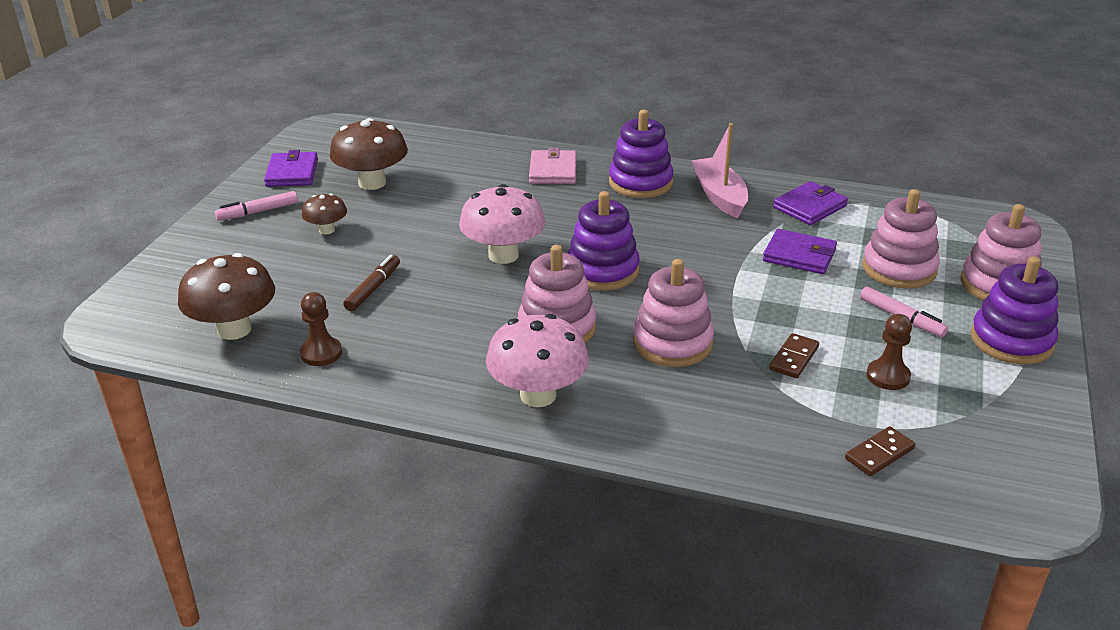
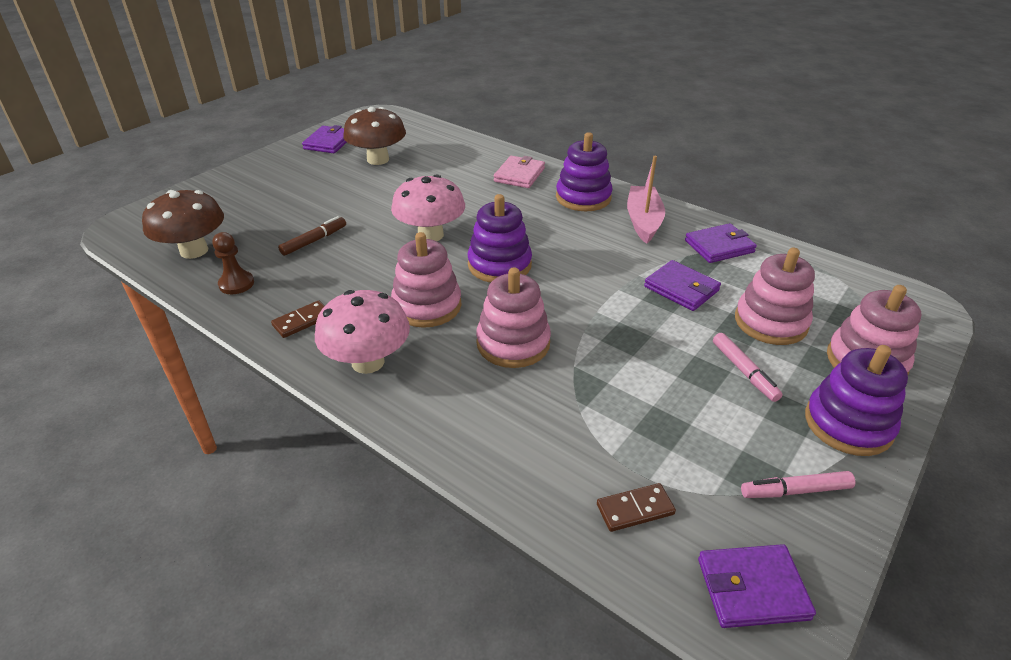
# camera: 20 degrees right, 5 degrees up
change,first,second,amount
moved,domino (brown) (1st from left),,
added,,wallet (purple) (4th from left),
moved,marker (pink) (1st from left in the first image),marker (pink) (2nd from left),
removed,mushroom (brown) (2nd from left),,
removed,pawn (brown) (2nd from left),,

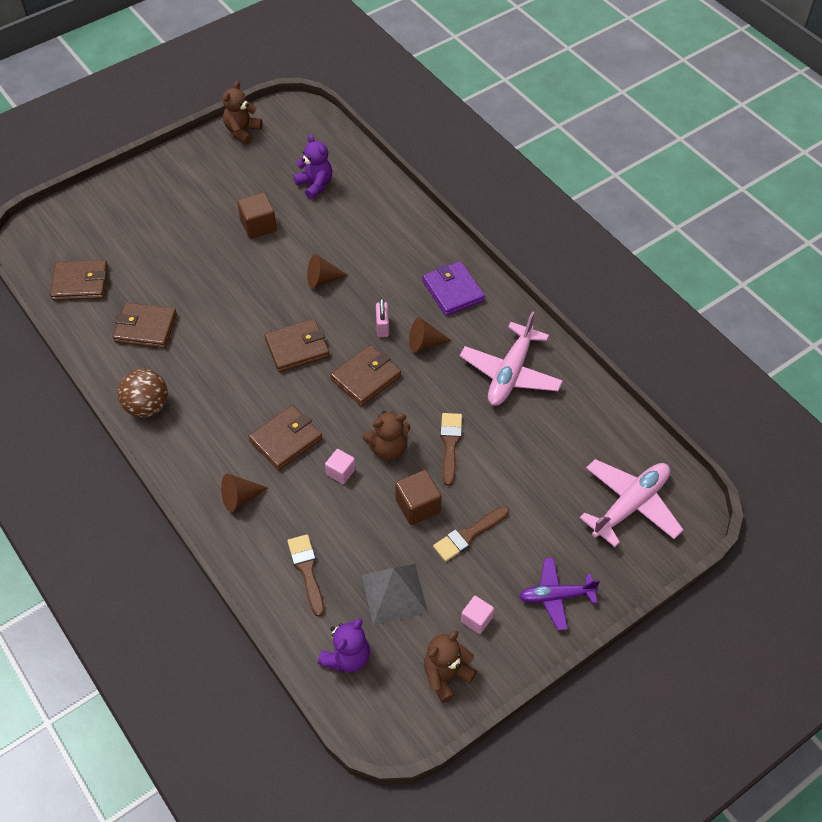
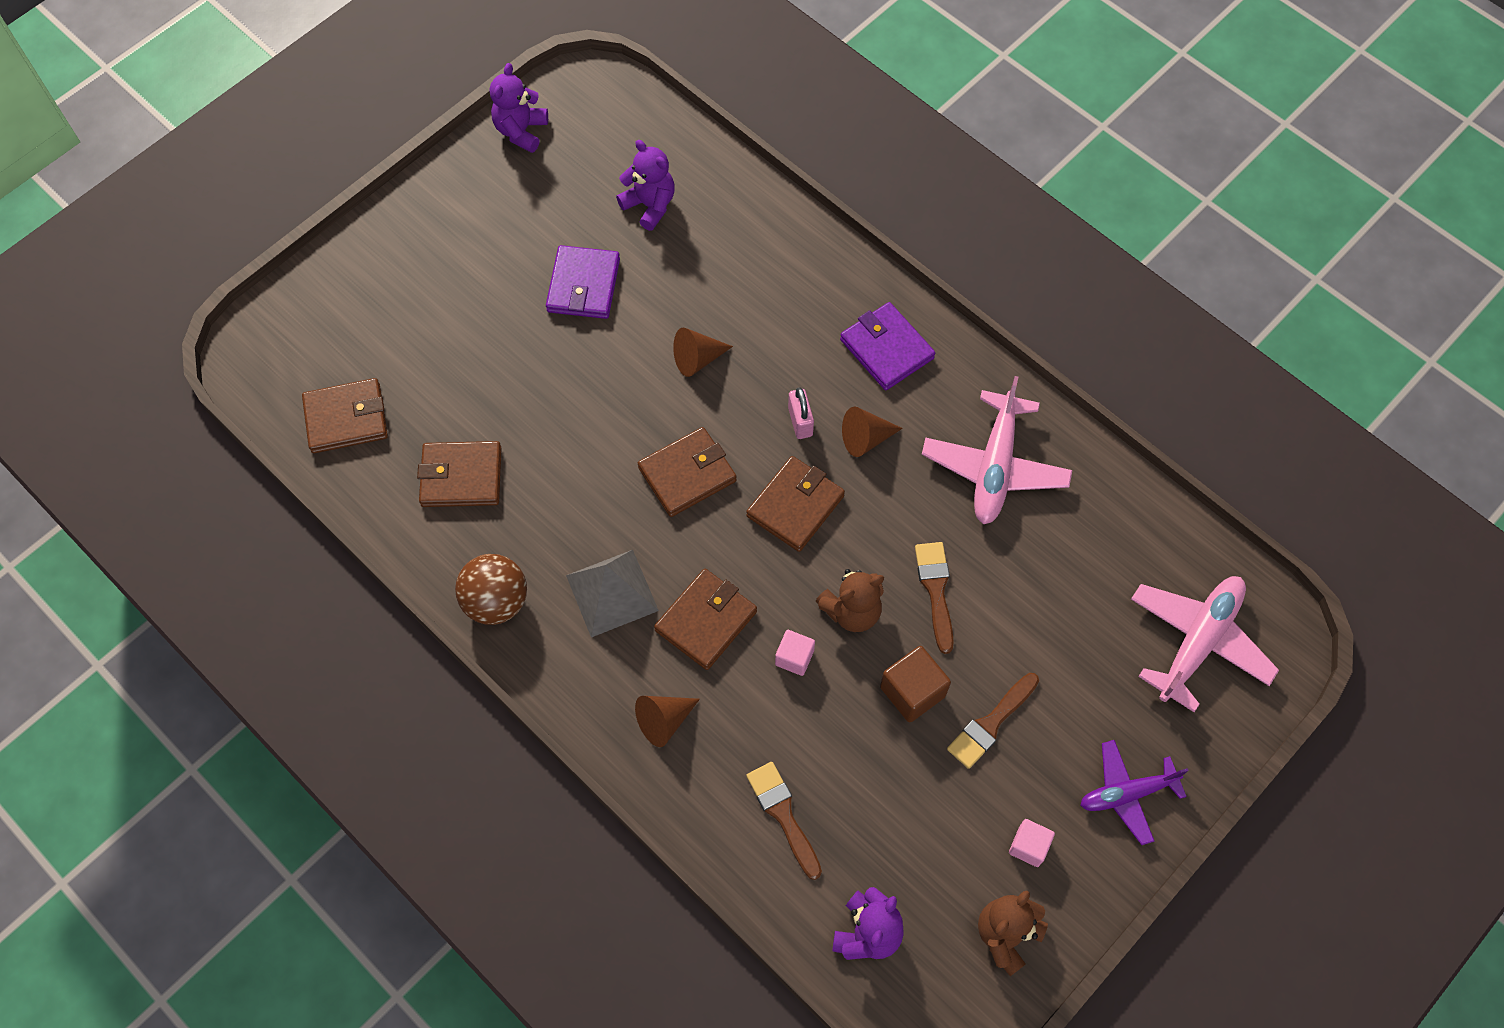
# camera: 10 degrees left, 10 degrees up
change,first,second,amount
recoloured,teddy bear (brown) (1st from left),teddy bear (purple) (1st from left),
replaced,cube (brown) (1st from left),wallet (purple) (1st from left),
moved,pyramid (grey),,

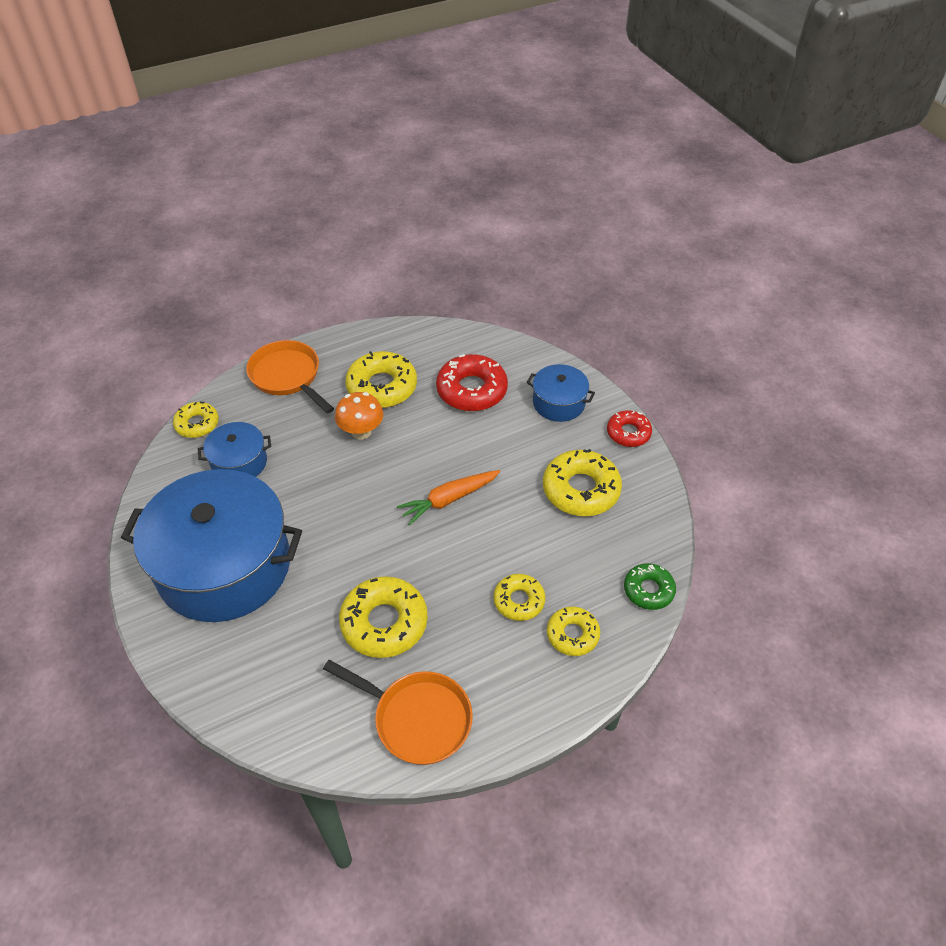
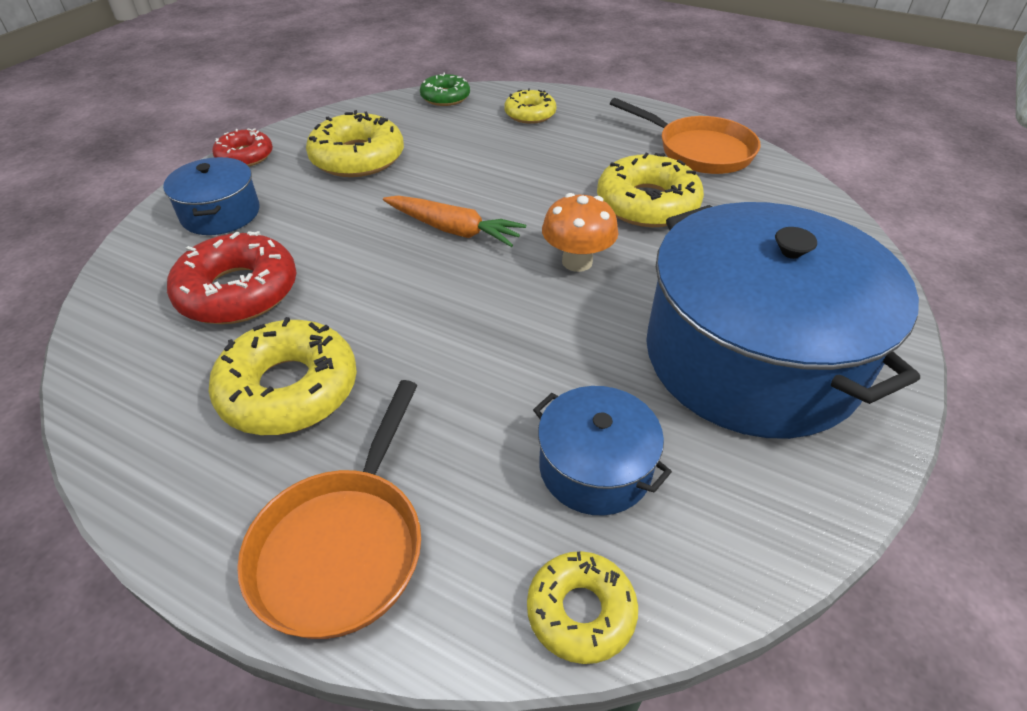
# camera: 125 degrees left, 5 degrees down
change,first,second,amount
moved,mushroom (orange),,
turned,pan (orange) (2nd from left),,135 degrees clockwise
removed,donut (yellow) (4th from left),,

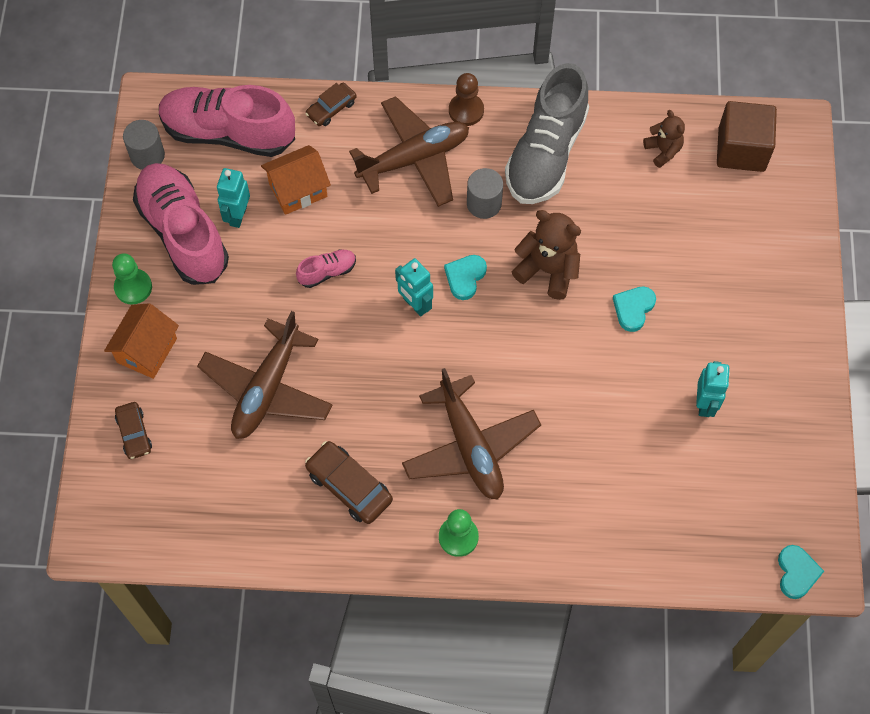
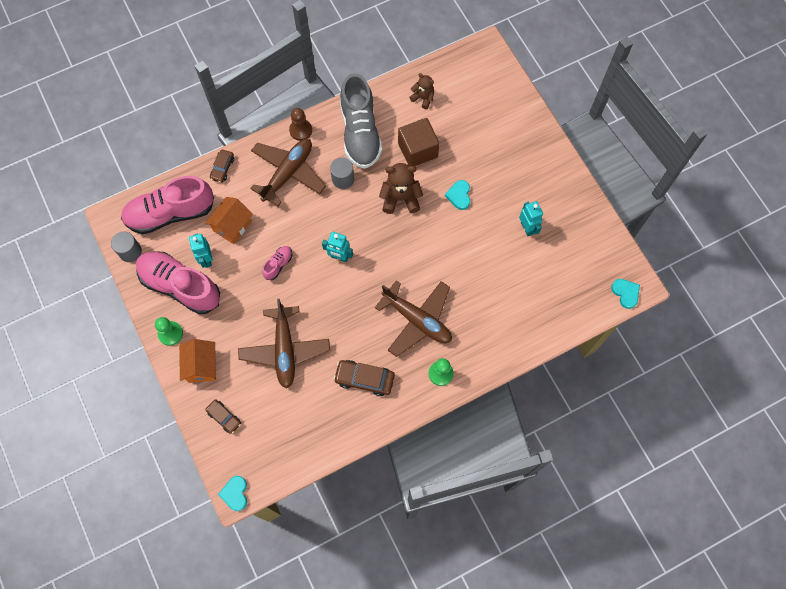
# camera: 30 degrees left, 5 degrees up
change,first,second,amount
moved,heart (turquoise) (1st from left),,
moved,cube (brown),,

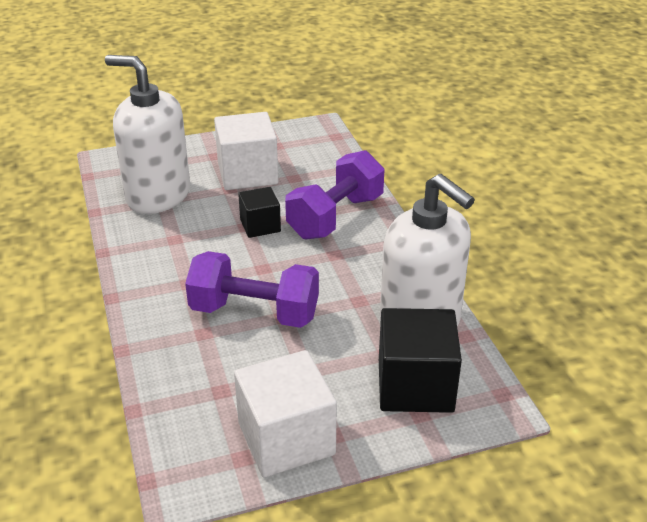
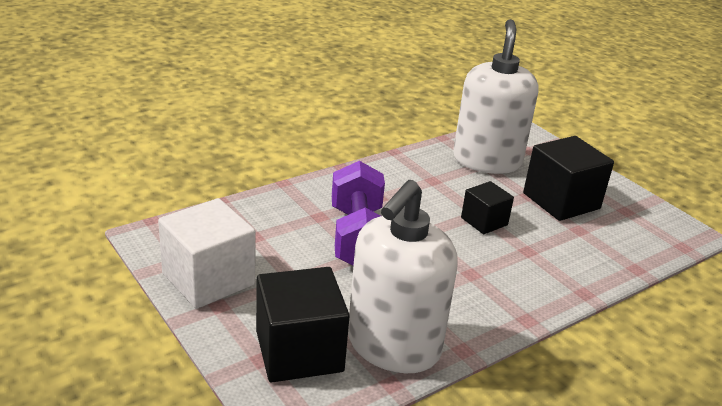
# camera: 70 degrees right, 5 degrees down
change,first,second,amount
recoloured,cube (white) (1st from left),cube (black) (3rd from left),
removed,dumbbell (purple) (2nd from left),,

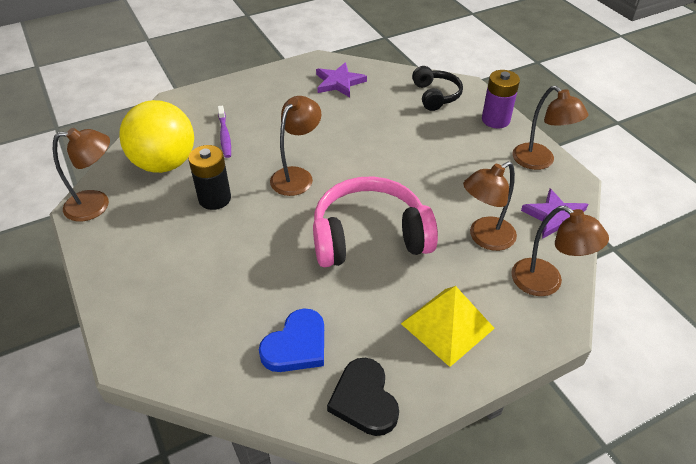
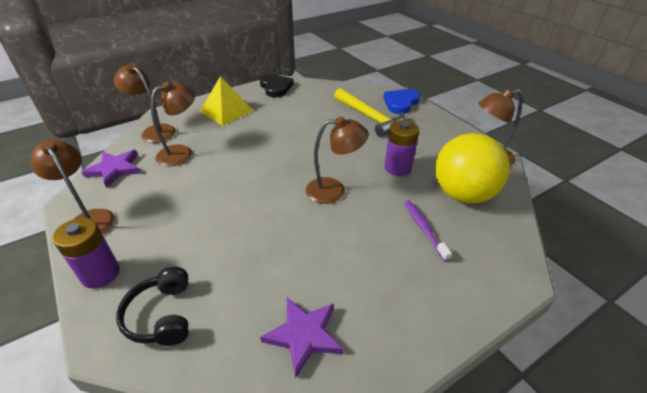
# camera: 175 degrees right, 5 degrees down
change,first,second,amount
turned,lamp (brown) (2nd from left in the first image),lamp (brown) (4th from left),120 degrees counterclockwise
added,,hammer (yellow),
moved,heart (blue),,
recoloured,battery (black),battery (purple) (2nd from left),
removed,headphones (pink),,

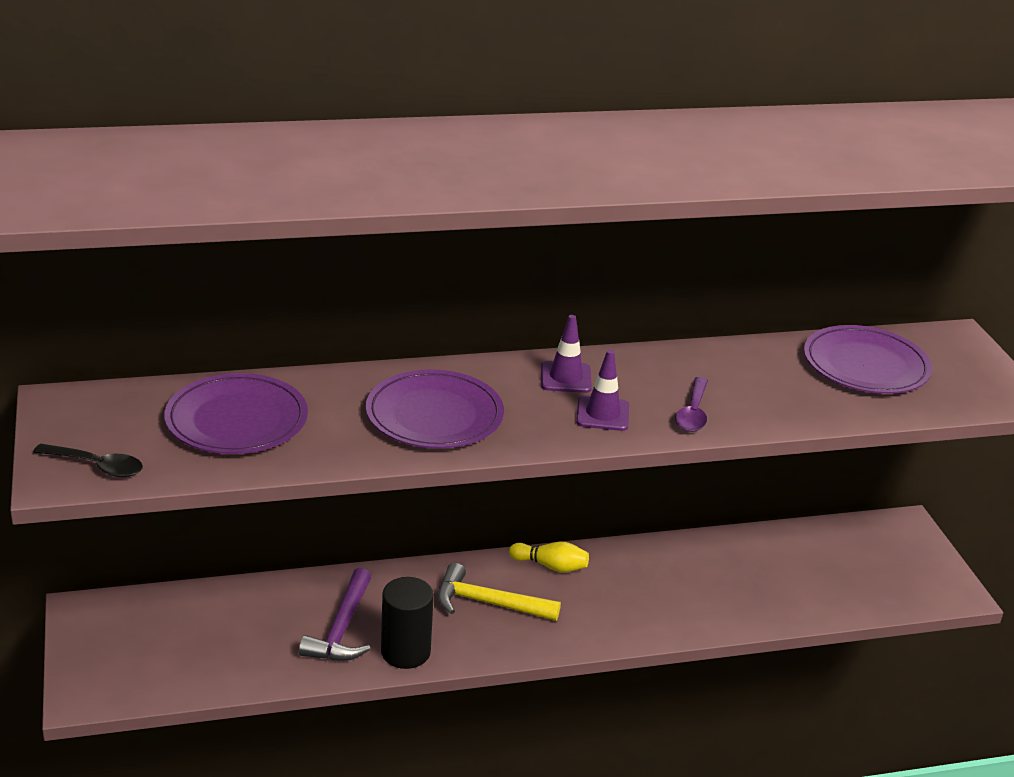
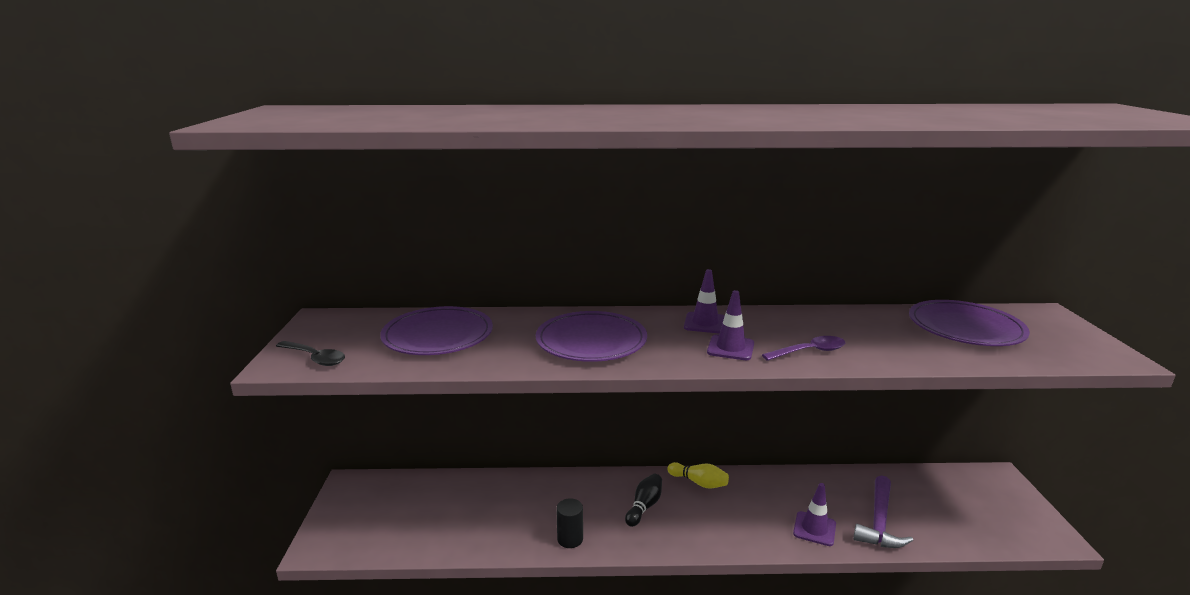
# camera: 15 degrees right, 10 degrees down
change,first,second,amount
resized,cylinder (black),,x0.65
replaced,hammer (yellow),bowling pin (black),
turned,spoon (purple),,135 degrees counterclockwise
added,,traffic cone (purple) (3rd from left),
moved,hammer (purple),,

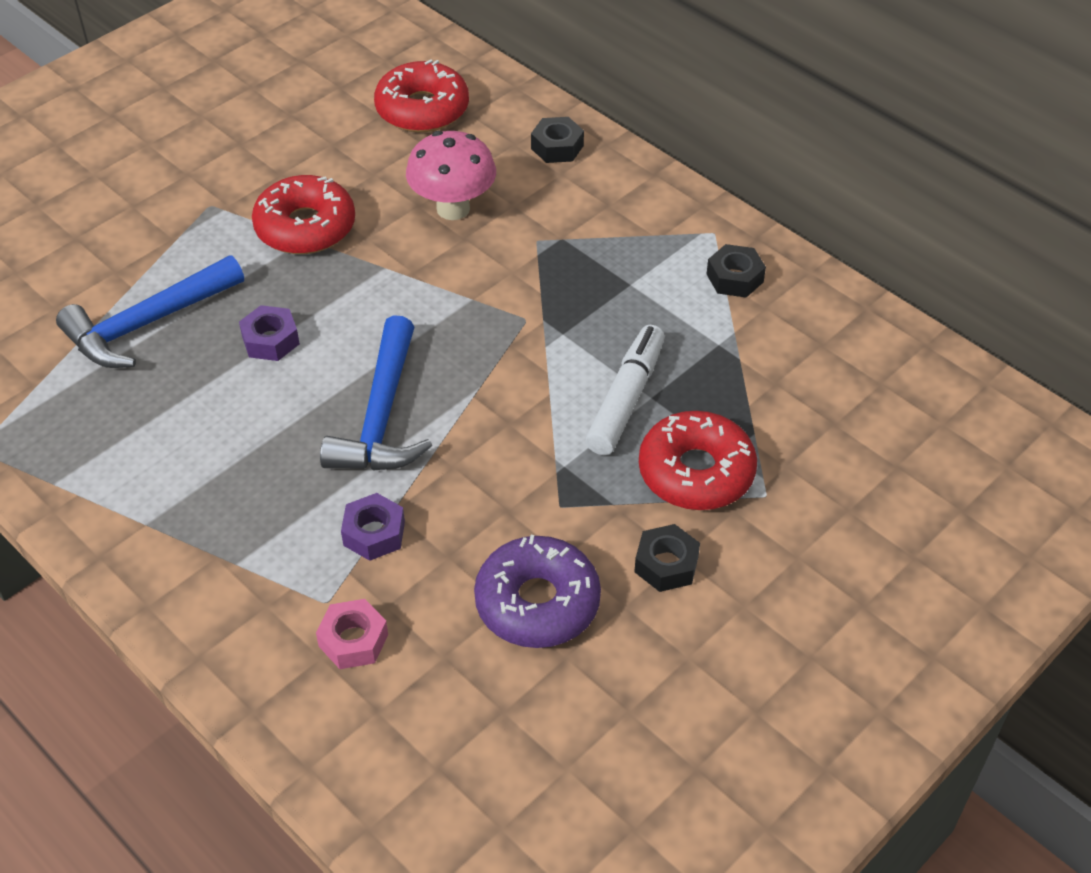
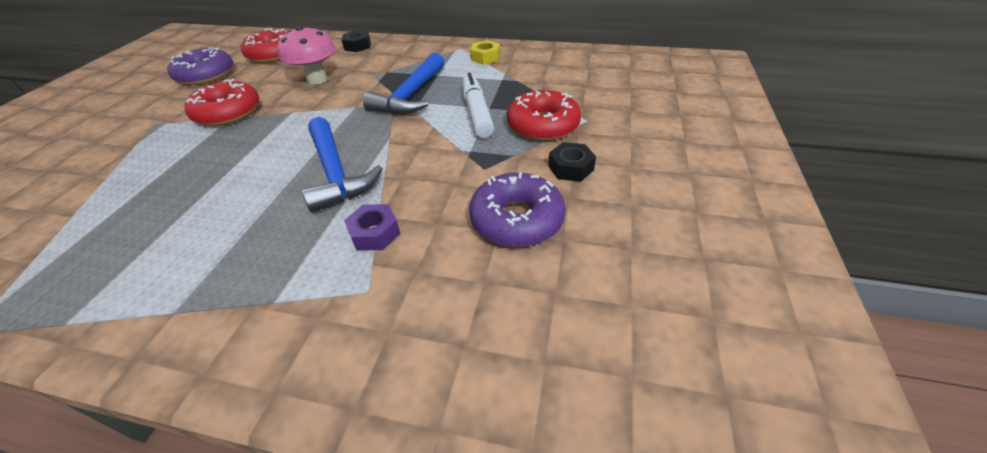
# camera: 30 degrees left, 5 degrees down
change,first,second,amount
added,,donut (purple) (1st from left),
moved,hammer (blue) (1st from left in the first image),hammer (blue) (2nd from left),
recoloured,nut (black) (3rd from left),nut (yellow),
removed,nut (purple) (1st from left),,
removed,nut (pink),,

